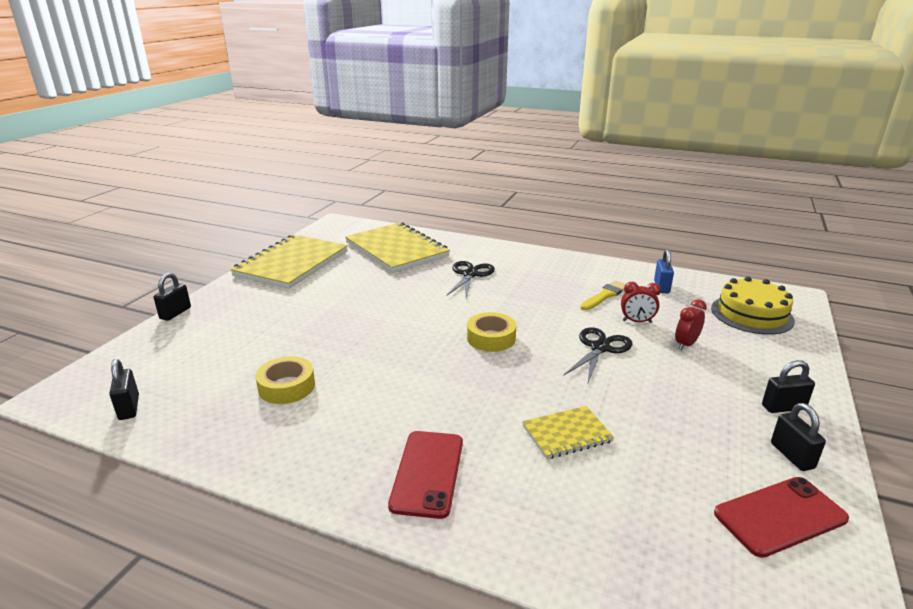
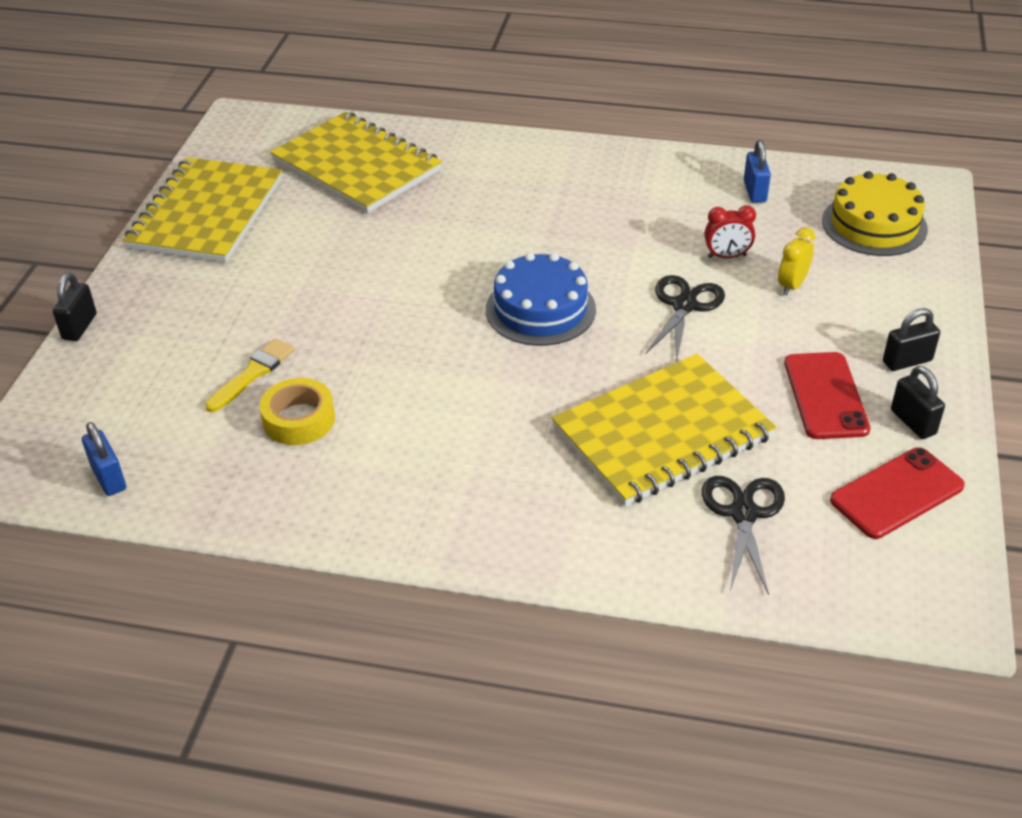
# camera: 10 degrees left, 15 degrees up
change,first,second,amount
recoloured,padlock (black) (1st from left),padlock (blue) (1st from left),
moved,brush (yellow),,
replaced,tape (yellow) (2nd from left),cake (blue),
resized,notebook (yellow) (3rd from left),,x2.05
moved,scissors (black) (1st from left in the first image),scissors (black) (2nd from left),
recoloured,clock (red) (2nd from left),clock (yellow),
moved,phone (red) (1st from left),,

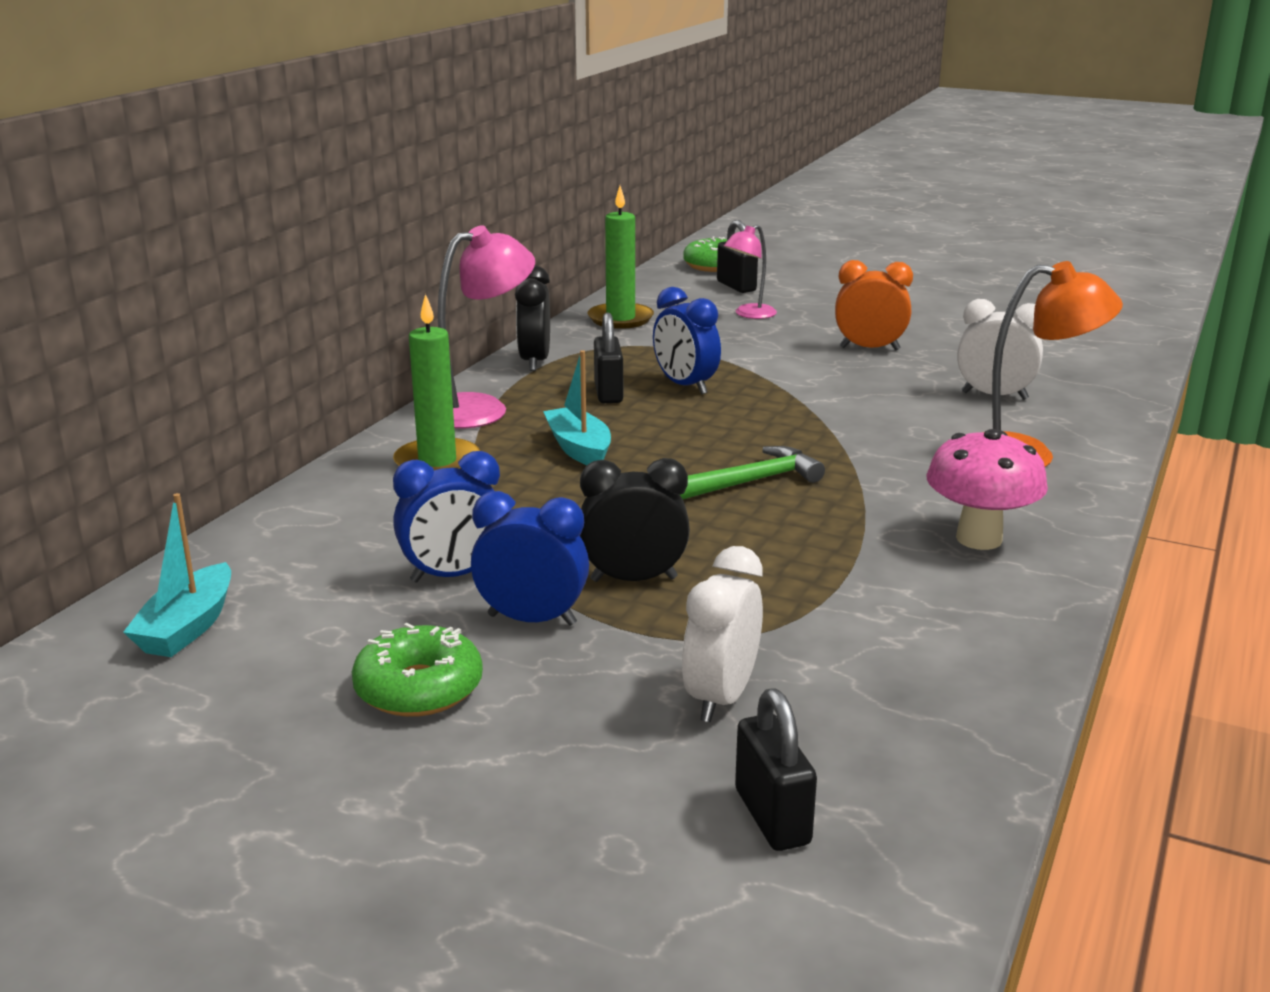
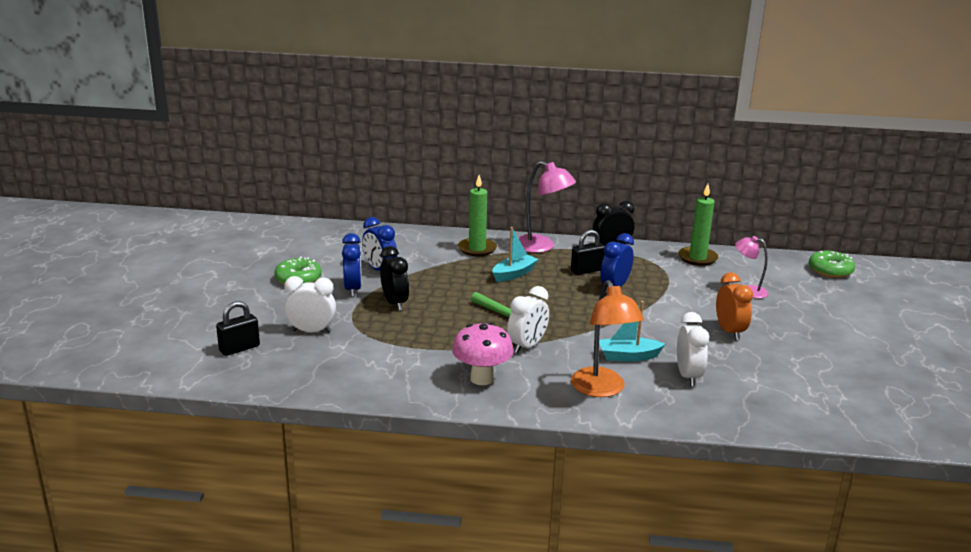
# camera: 70 degrees right, 0 degrees up
change,first,second,amount
added,,clock (white) (2nd from left),
moved,boat (turquoise) (1st from left in the first image),boat (turquoise) (2nd from left),
removed,padlock (black) (2nd from left),,

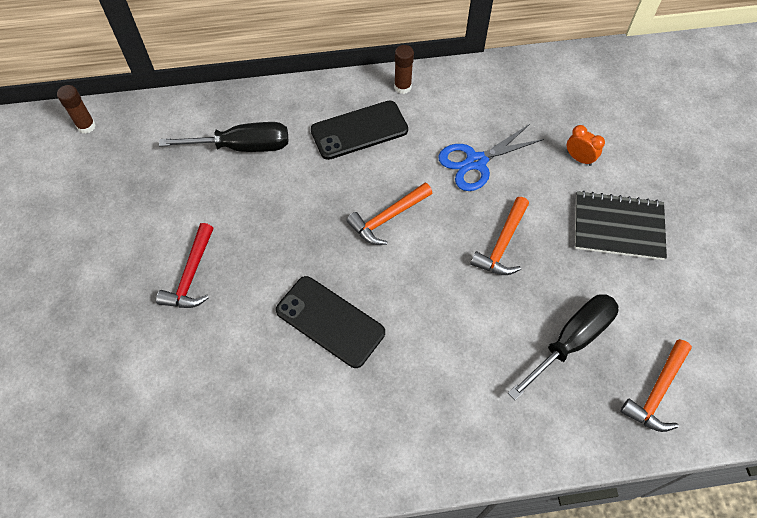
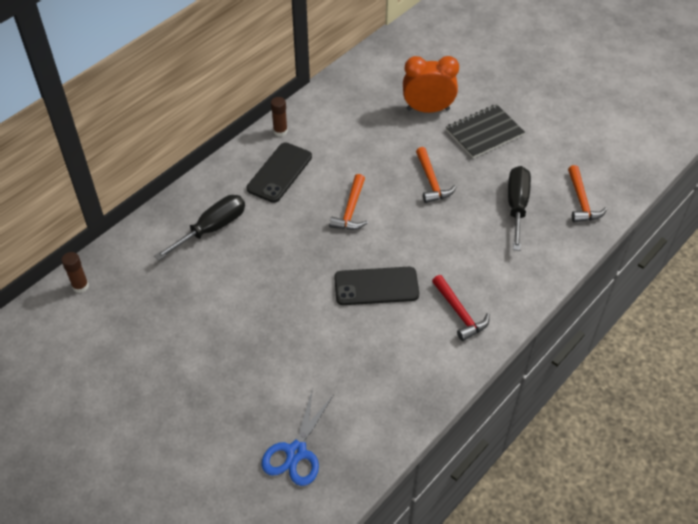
# camera: 40 degrees left, 10 degrees down
change,first,second,amount
moved,scissors (blue),,
resized,clock (orange),,x2.08
moved,hammer (red),,

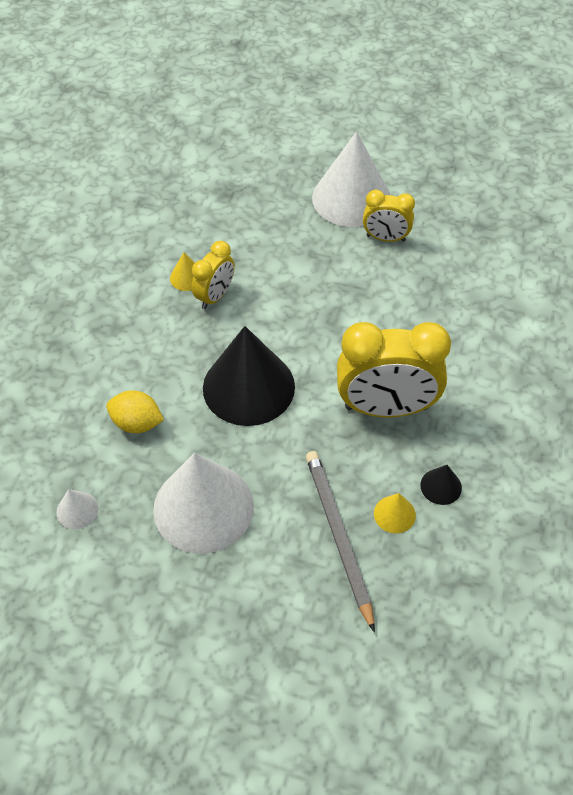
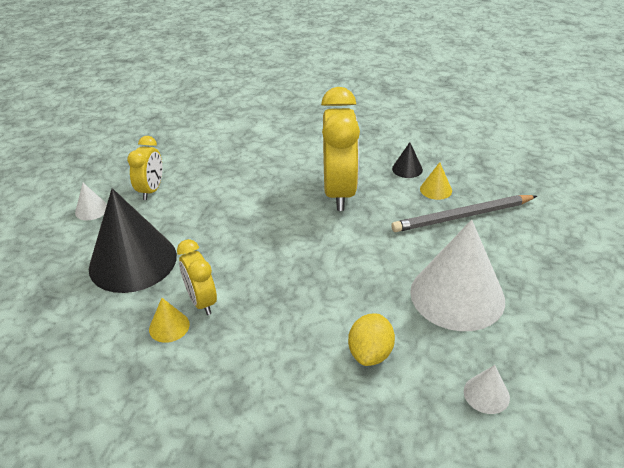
# camera: 90 degrees left, 15 degrees down
change,first,second,amount
resized,cone (white) (3rd from left in the first image),cone (white) (1st from left),x0.42
moved,cone (black) (1st from left),,
turned,clock (yellow) (1st from left in the first image),clock (yellow) (2nd from left),150 degrees counterclockwise

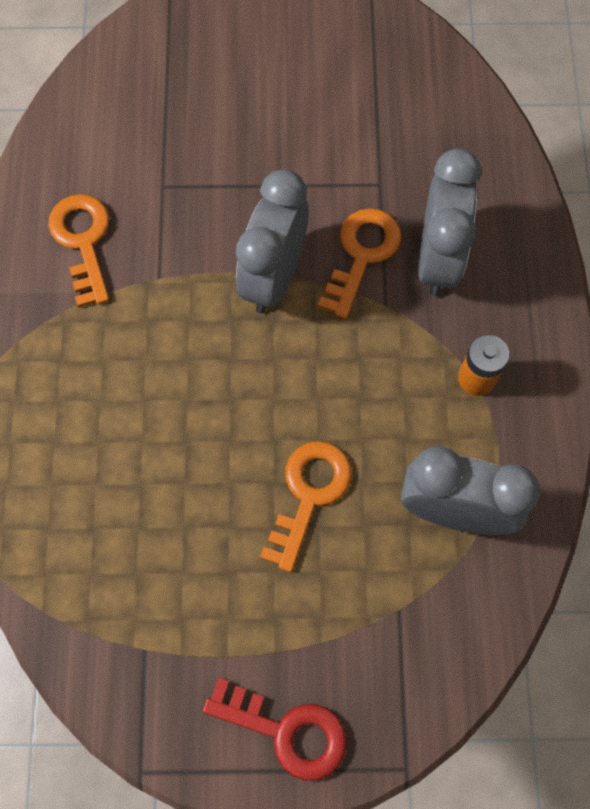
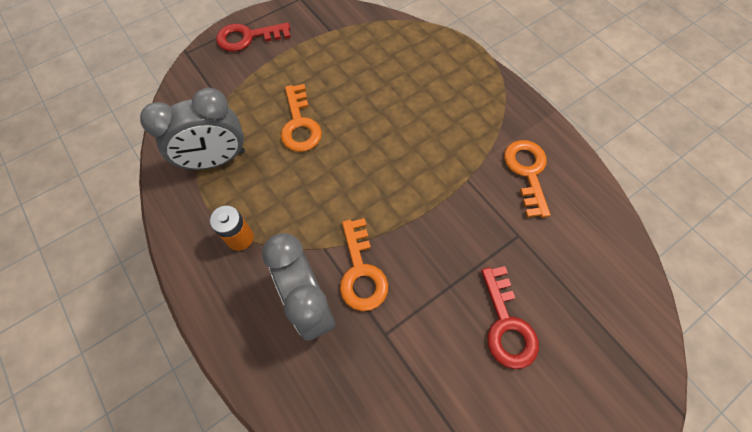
# camera: 145 degrees right, 5 degrees down
change,first,second,amount
added,,key (red) (2nd from left),
turned,key (orange) (1st from left in the first image),key (orange) (3rd from left),135 degrees counterclockwise
removed,clock (grey) (1st from left),,

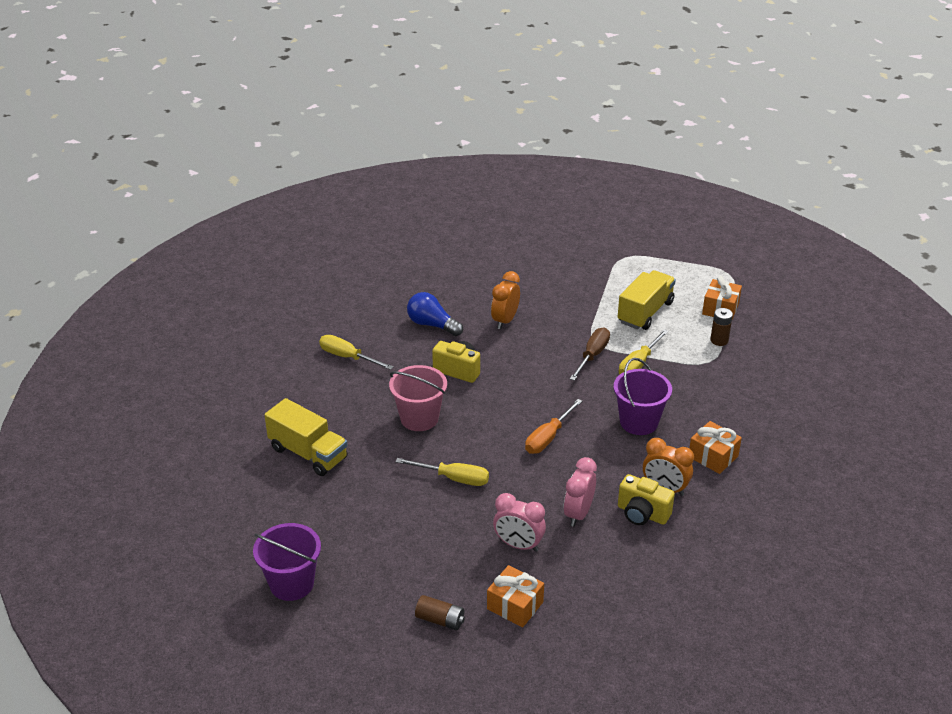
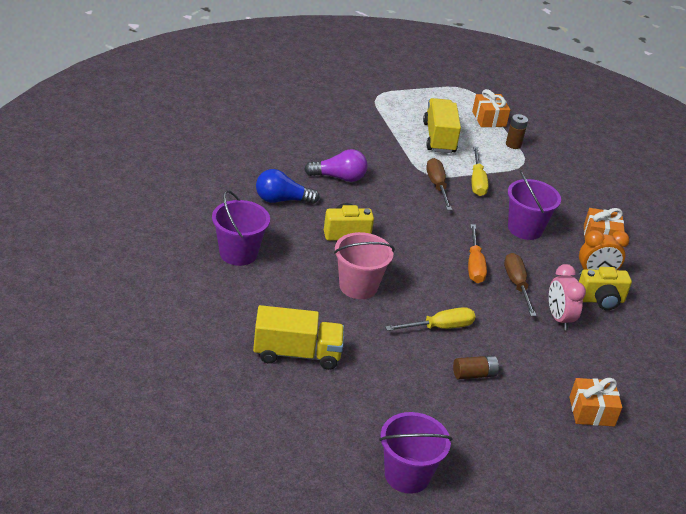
# camera: 40 degrees left, 0 degrees up
change,first,second,amount
replaced,screwdriver (yellow) (1st from left),bucket (purple) (1st from left),
replaced,clock (orange) (1st from left),light bulb (purple),
moved,battery (brown) (1st from left),,
added,,screwdriver (brown) (2nd from left),
removed,clock (pink) (1st from left),,

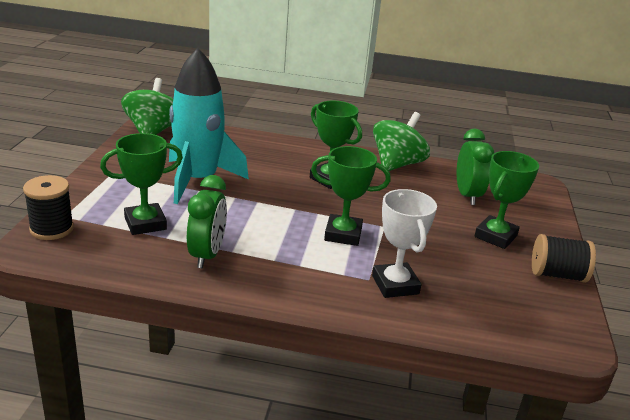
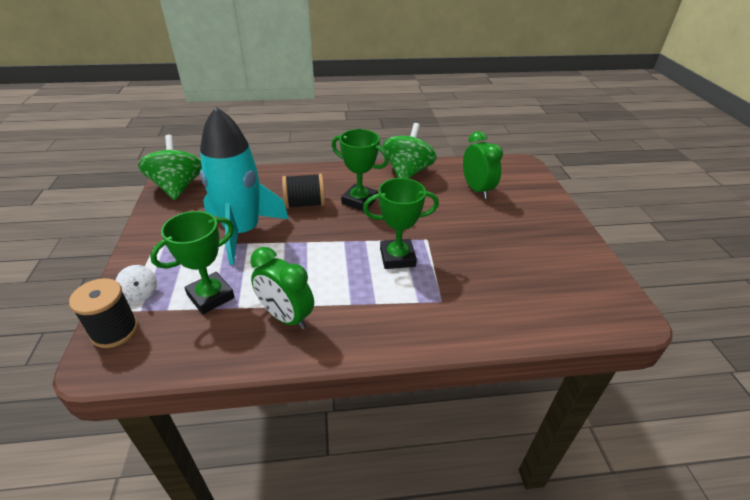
# camera: 15 degrees left, 10 degrees up
change,first,second,amount
added,,spinning top (white),
turned,clock (green) (1st from left),,135 degrees clockwise
moved,spool (black) (2nd from left),,
removed,trophy (white),,
removed,trophy (green) (4th from left),,

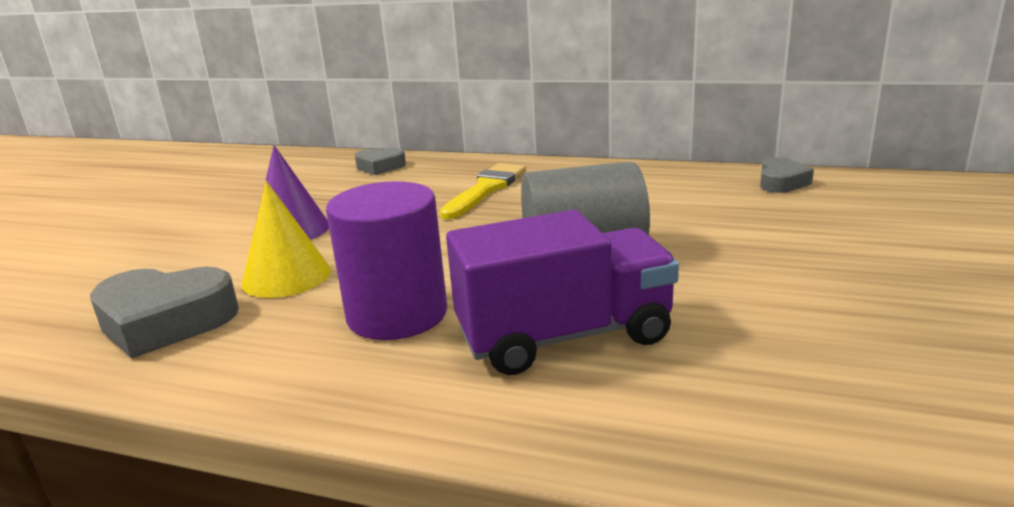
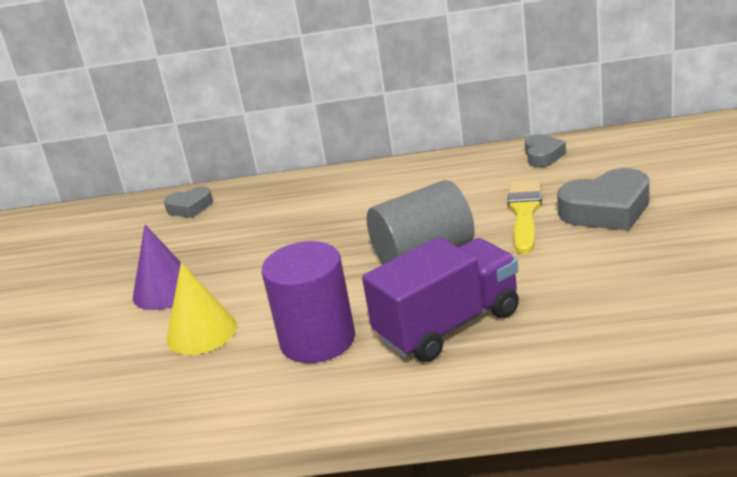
# camera: 15 degrees left, 5 degrees up
change,first,second,amount
moved,brush (yellow),,
moved,heart (grey) (1st from left in the first image),heart (grey) (3rd from left),

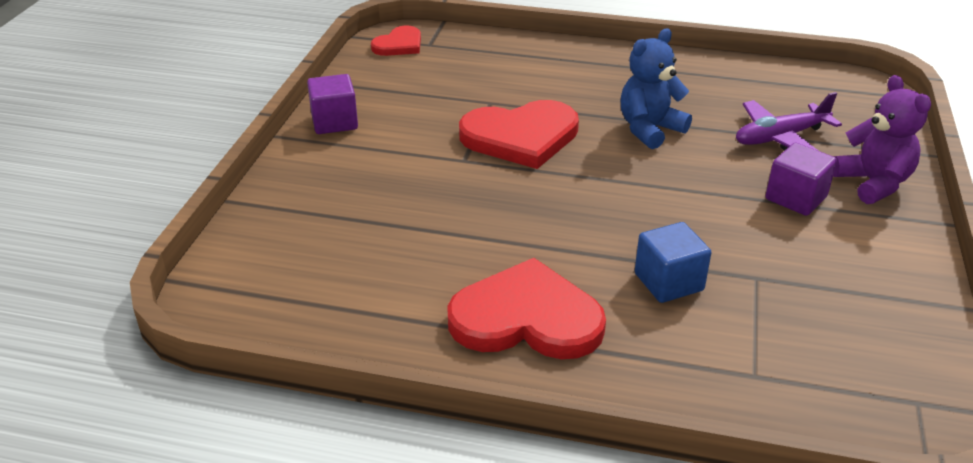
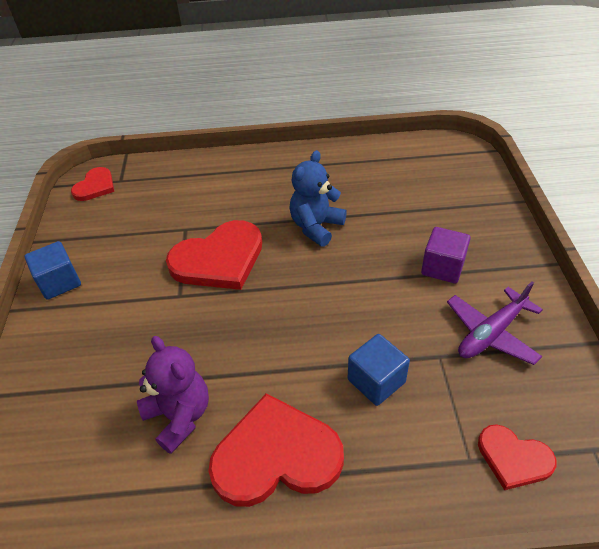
# camera: 15 degrees left, 10 degrees up
change,first,second,amount
recoloured,cube (purple) (1st from left),cube (blue) (1st from left),
moved,teddy bear (purple),,
moved,plane (purple),,
added,,heart (red) (4th from left),

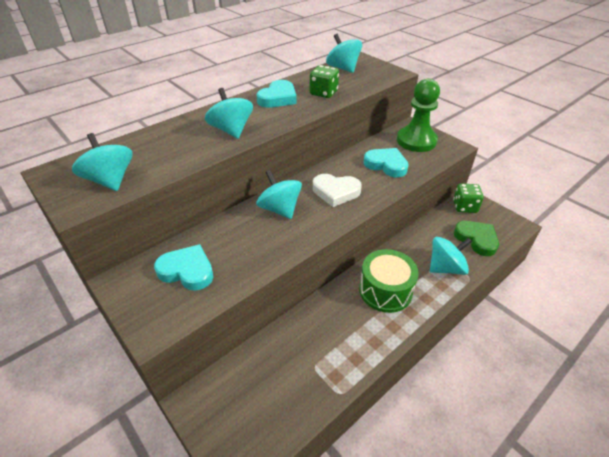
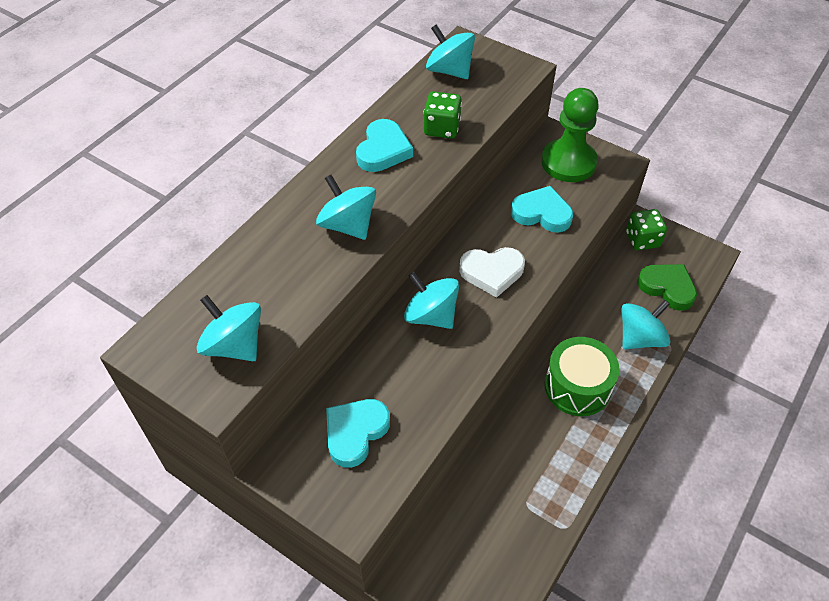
# camera: 15 degrees left, 10 degrees up
change,first,second,amount
turned,heart (turquoise) (1st from left),,60 degrees counterclockwise

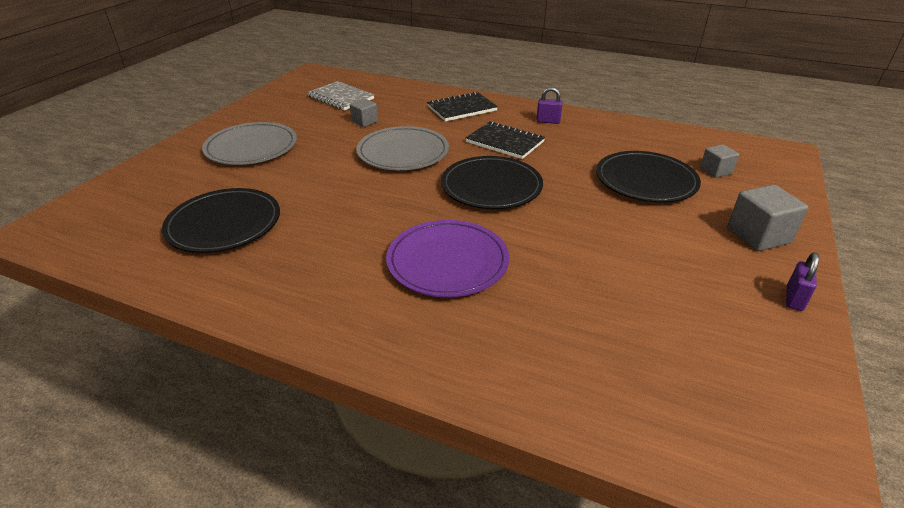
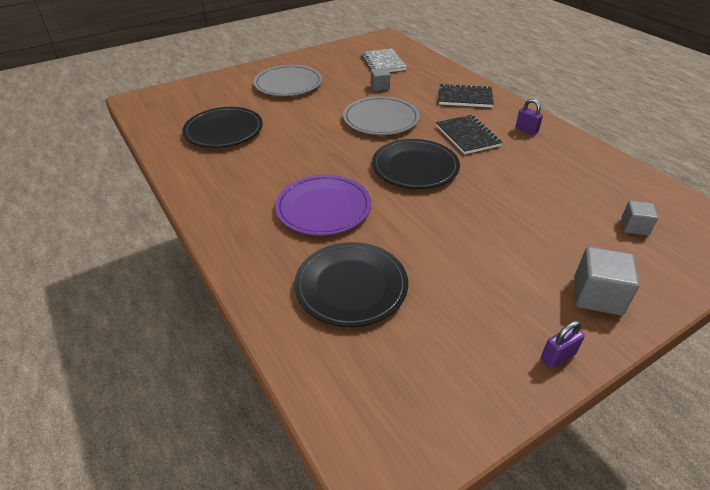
# camera: 35 degrees right, 5 degrees up
change,first,second,amount
moved,plate (black) (3rd from left in the first image),plate (black) (2nd from left),

